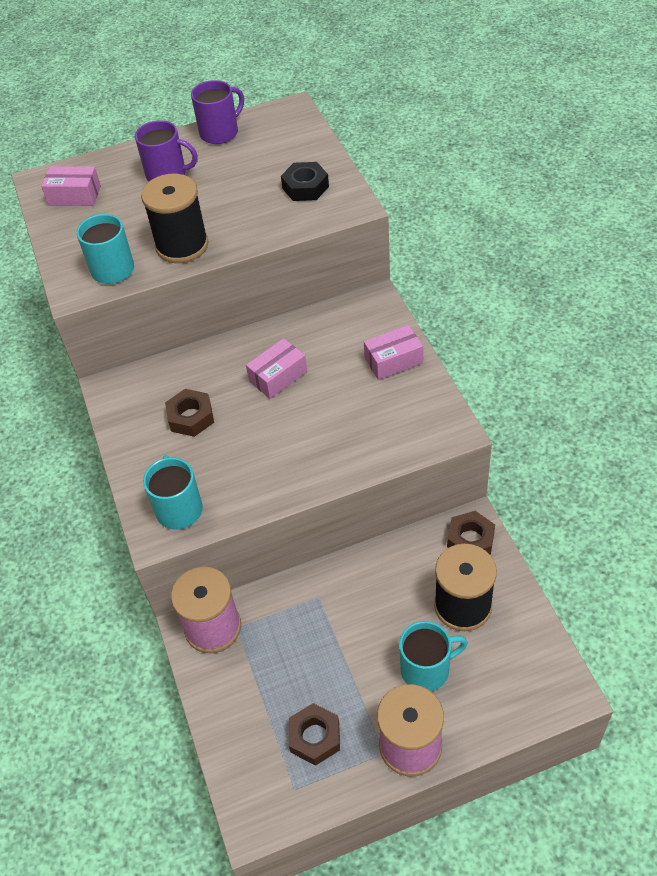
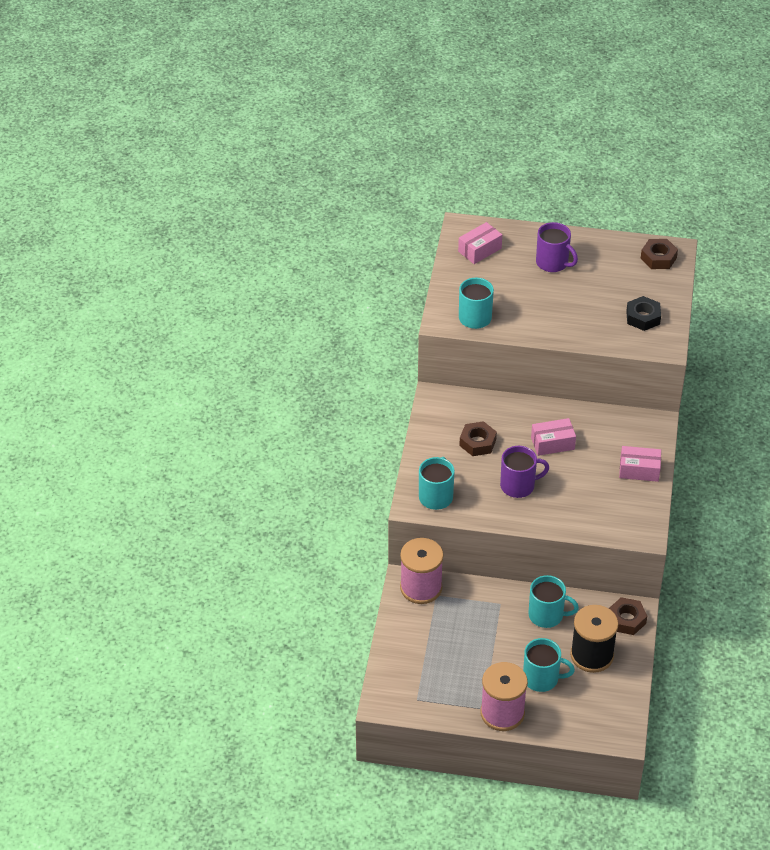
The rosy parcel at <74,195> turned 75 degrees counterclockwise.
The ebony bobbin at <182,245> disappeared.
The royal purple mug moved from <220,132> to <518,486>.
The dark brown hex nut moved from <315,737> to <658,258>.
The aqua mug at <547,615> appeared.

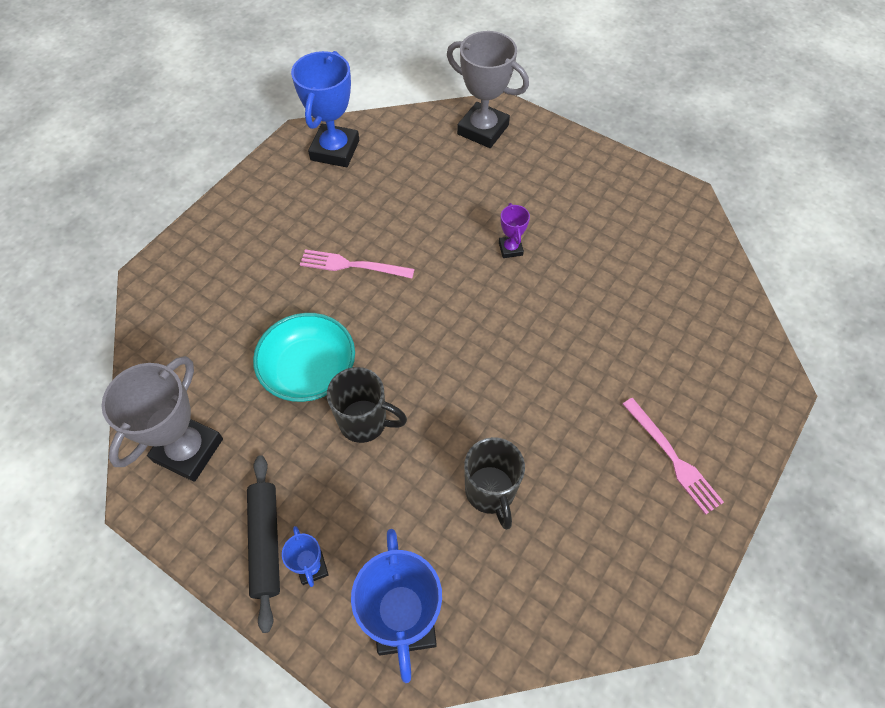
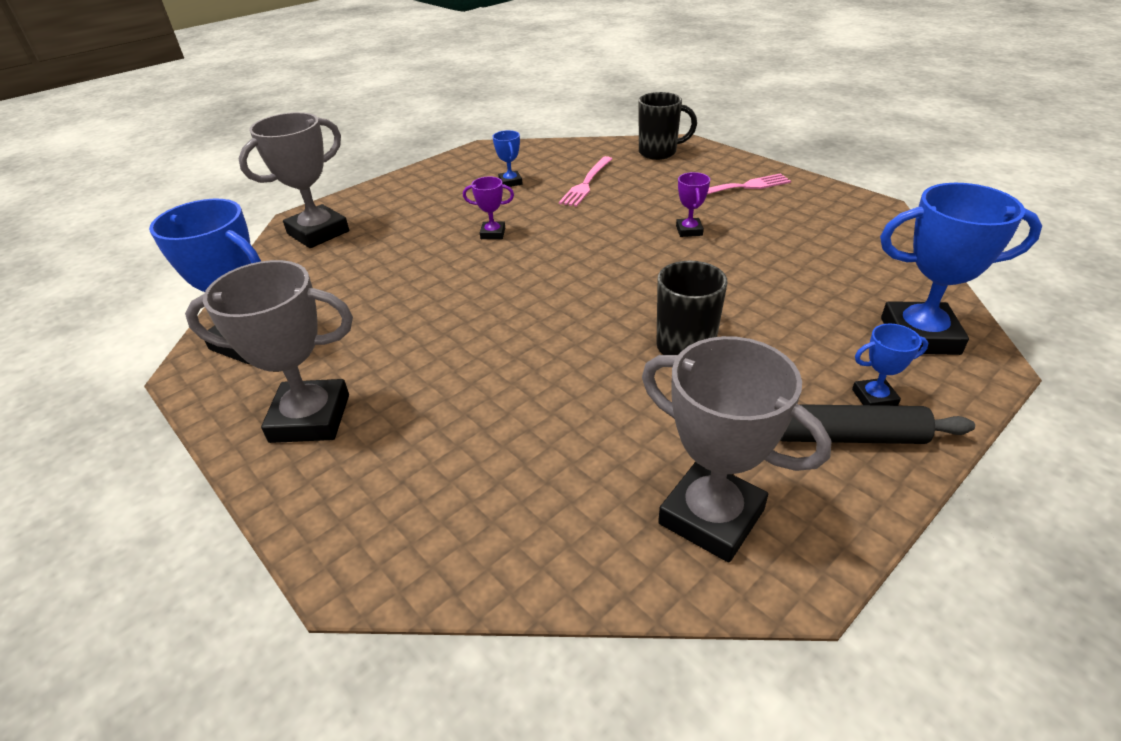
The aqua serving bowl at <309,370> disappeared.
The rosy fork moved from <353,265> to <586,183>.
The ebony mug moved from <490,492> to <659,152>.
The ash-grey prize cup at <310,418> appeared.
The royal blue prize cup at <510,182> appeared.
The royal purple prize cup at <689,231> appeared.

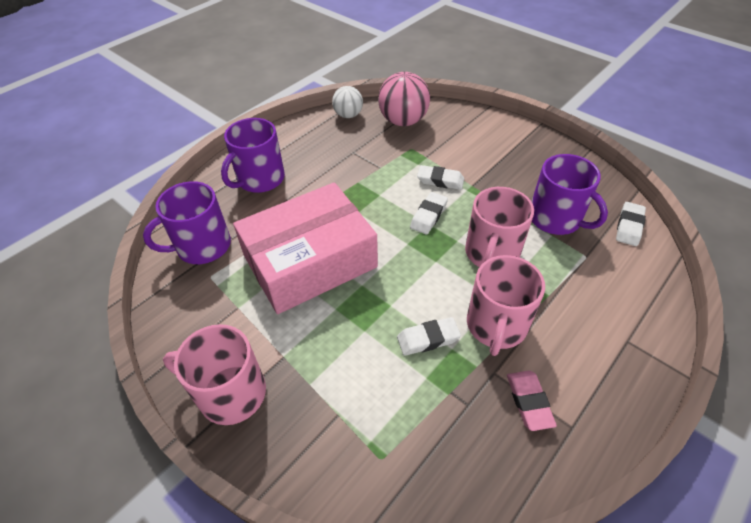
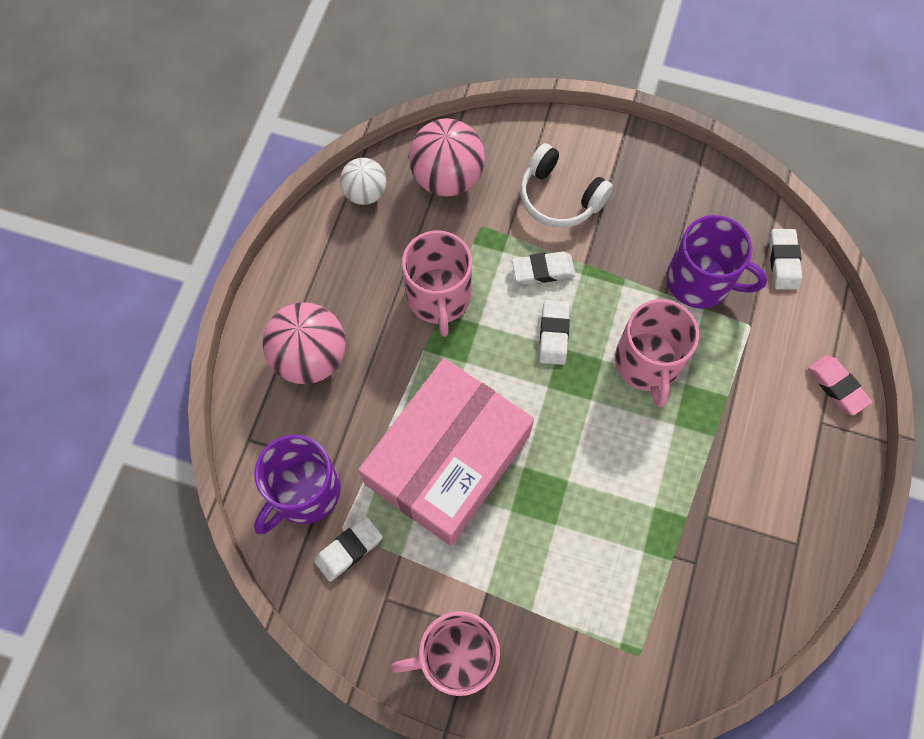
The royal purple mug at <260,179> was replaced by the rosy sphere at <310,357>.
The pure white gum eraser moved from <428,339> to <349,549>.
The rosy mug moved from <496,325> to <439,297>.
The rosy gum eraser moved from <529,402> to <837,386>.
The pure white over-ear headphones at <559,197> appeared.

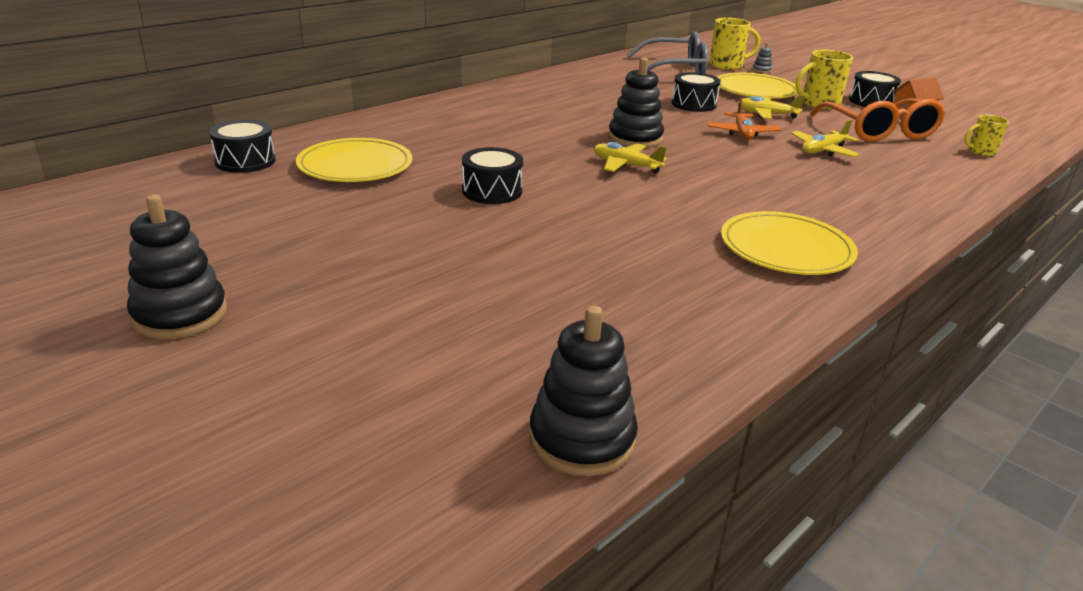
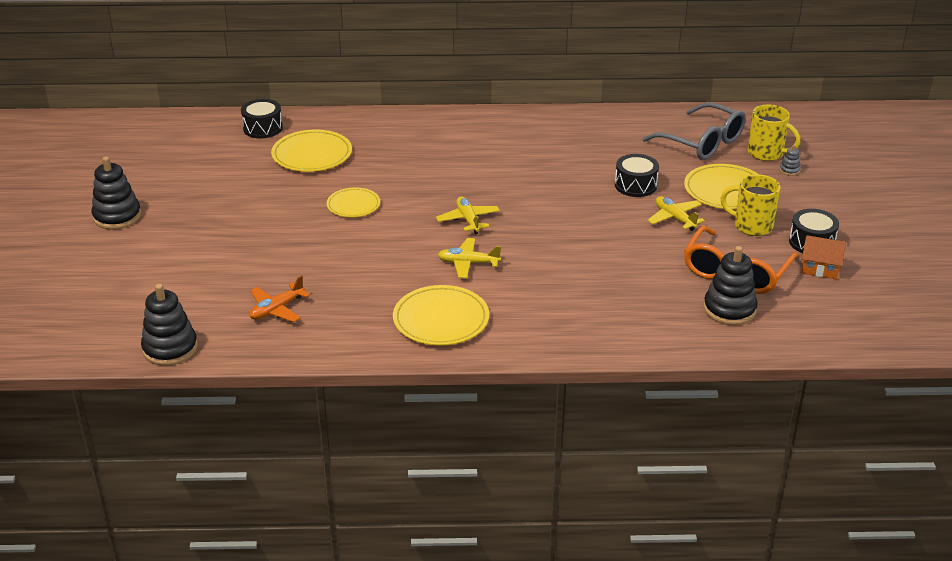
The ebony snare drum at <492,191> was replaced by the bright yellow dinner plate at <353,205>.
The ebony stacking rings moved from <635,138> to <729,309>.
The orange toy plane moved from <742,133> to <277,309>.
The bright yellow toy plane moved from <823,150> to <468,263>.
The bright yellow mug at <980,152> disappeared.

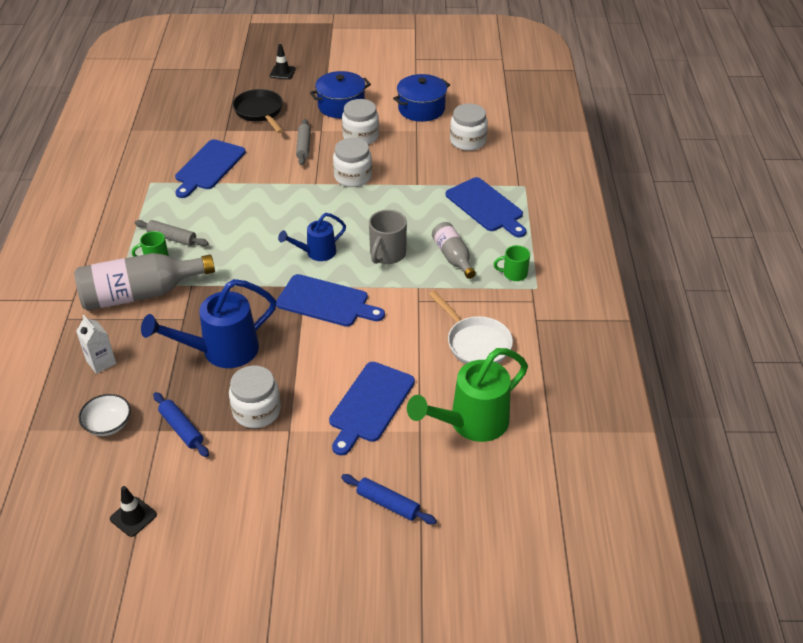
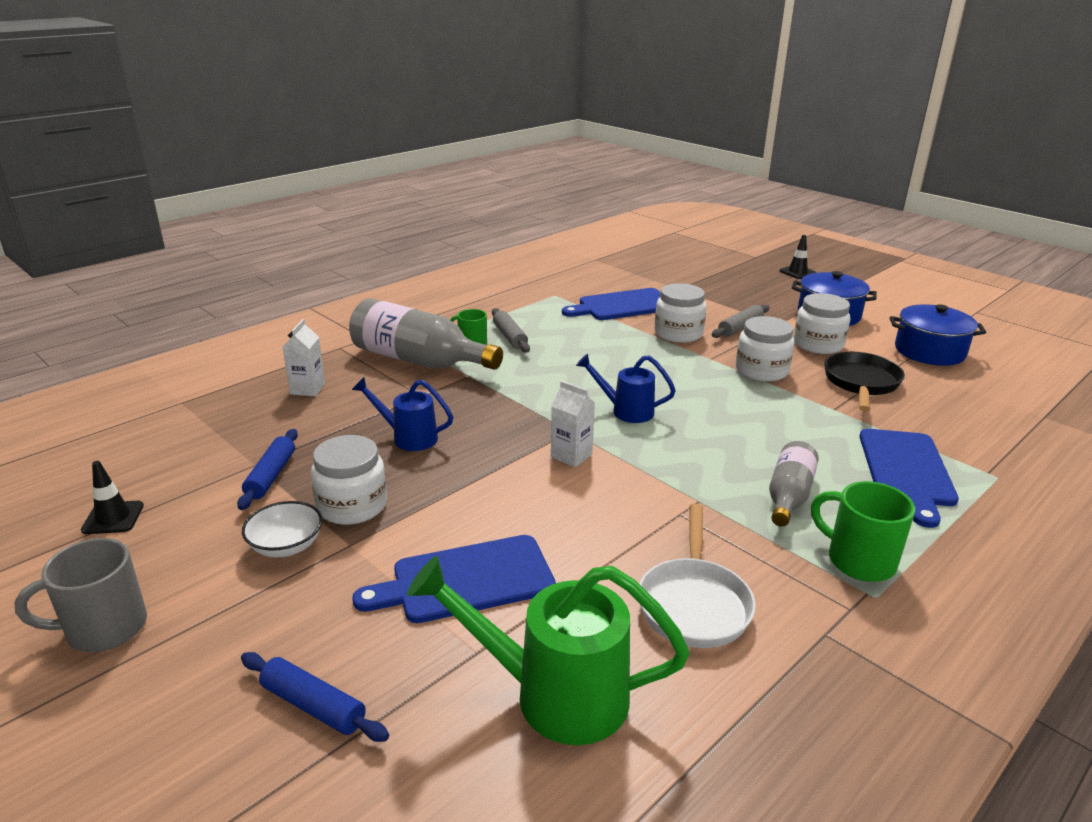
The pure white serving bowl moved from <108,425> to <286,546>.
The royal blue watering can at <221,351> changed to 0.59 times the size.
The ebony pan moved from <260,112> to <861,383>.
The royal blue cutting board at <326,302> was replaced by the pure white juice carton at <571,455>.
The royal blue pastry roller at <388,504> turned 45 degrees counterclockwise.
The ash-grey mug moved from <387,254> to <104,628>.
The pure white preserve jar moved from <468,141> to <678,333>.
The green mug at <514,274> changed to 1.54 times the size.

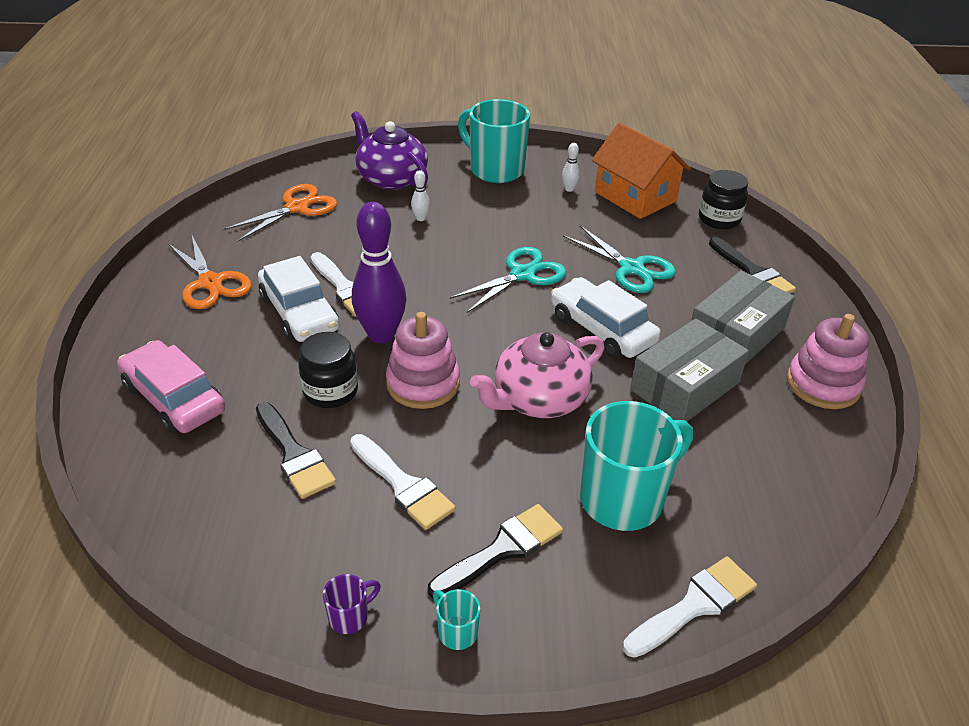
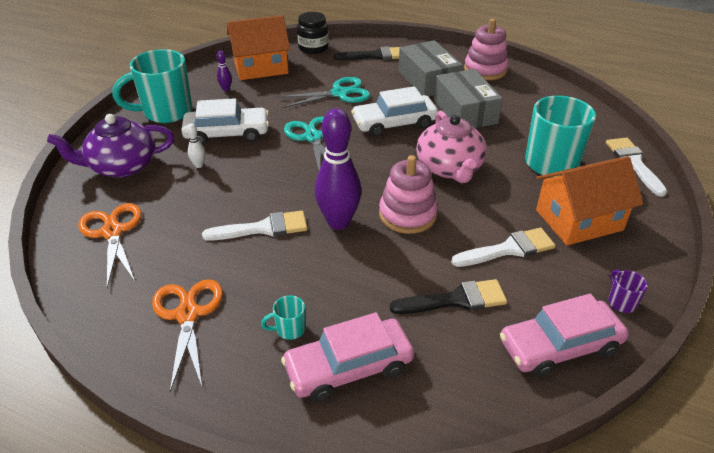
The orange shears at <210,283> turned 90 degrees counterclockwise.
The pure white car moved from <299,313> to <227,133>.
The ebony preserve jar at <330,391> disappeared.
The ebony paintbrush at <502,550> was replaced by the orange toy house at <579,220>.
The aqua mug moved from <456,632> to <289,329>.
The pure white skittle at <569,189> became the royal purple skittle at <226,89>.
The rosy car at <559,346> appeared.

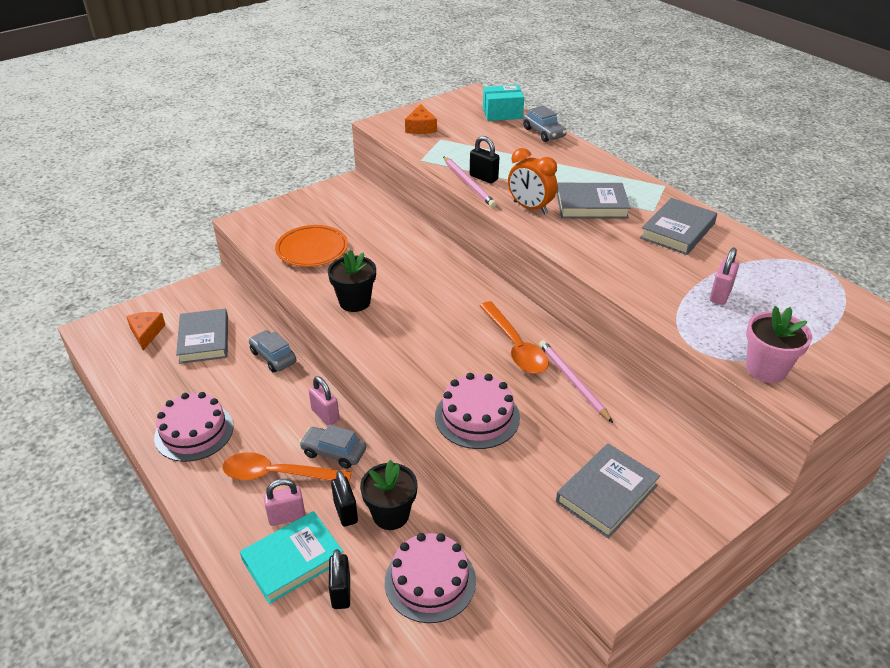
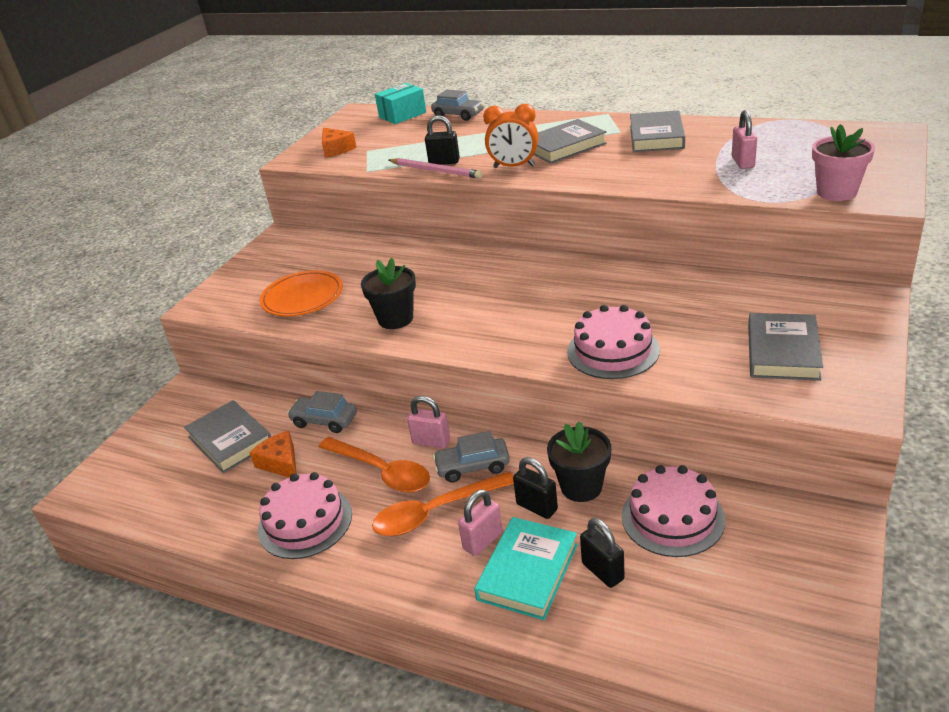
The orange cheese wedge moved from <146,333> to <280,463>.
The orange teaspoon moved from <515,346> to <382,472>.
The rosy lead pencil at <572,381> disappeared.

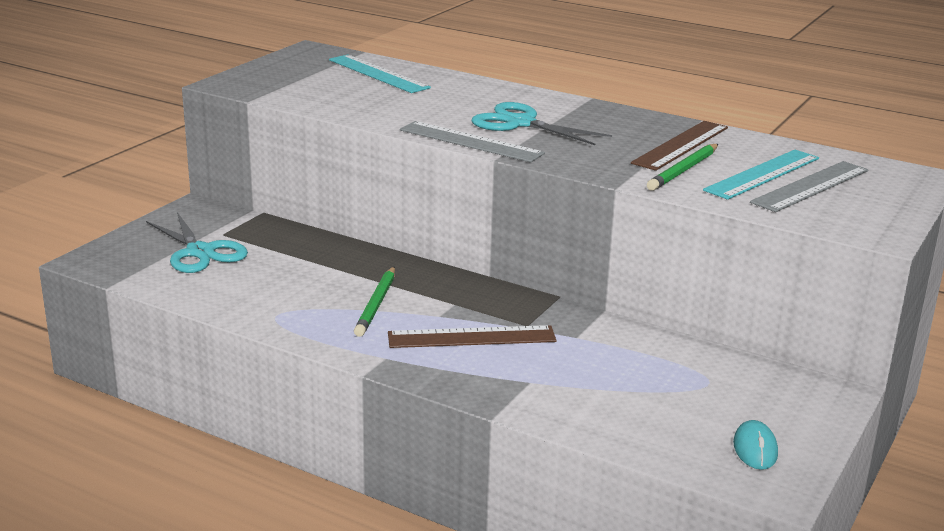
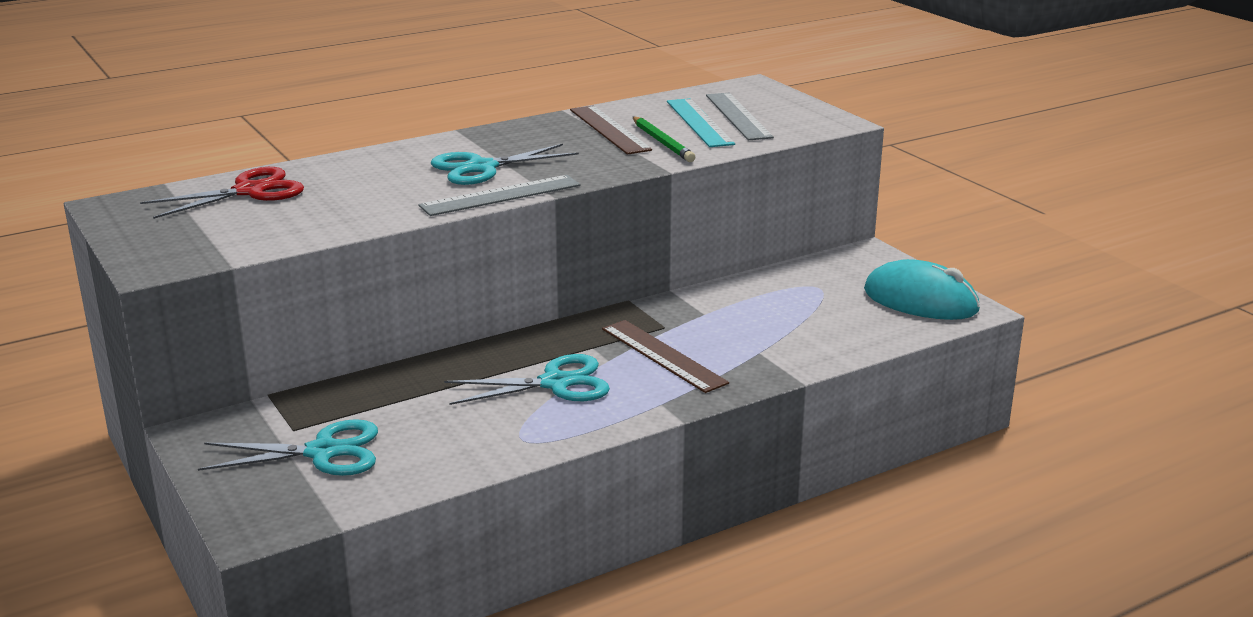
The aqua measuring stick at <378,74> was replaced by the scarlet shears at <250,191>.
The green lead pencil at <376,304> was replaced by the aqua shears at <555,383>.
The dark brown measuring stick at <471,337> turned 60 degrees counterclockwise.
The aqua computer mouse at <755,449> changed to 2.05 times the size.

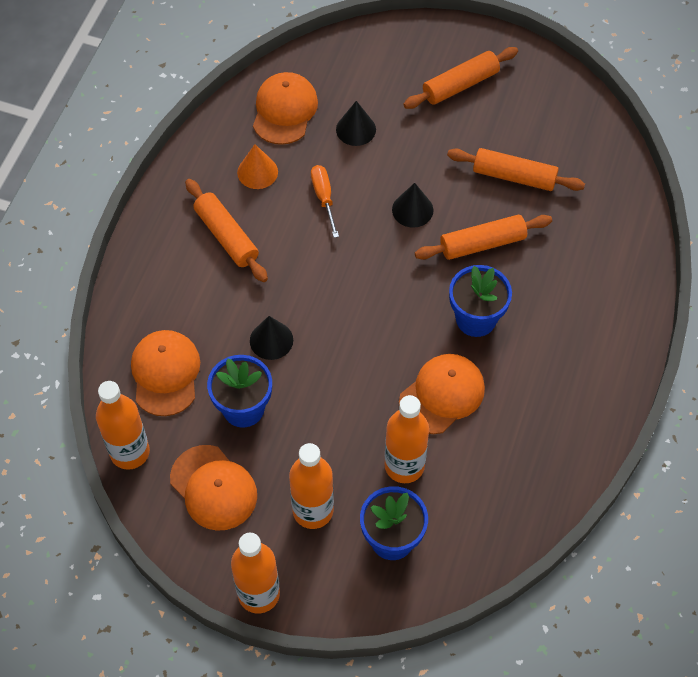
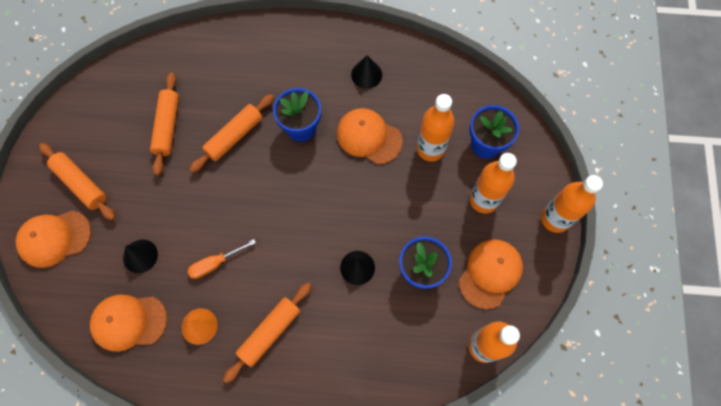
The orange peaked cap moved from <165,373> to <54,238>.
The ebony solid cone moved from <412,210> to <366,74>.
The orange pastry roller at <482,243> turned 75 degrees clockwise.

